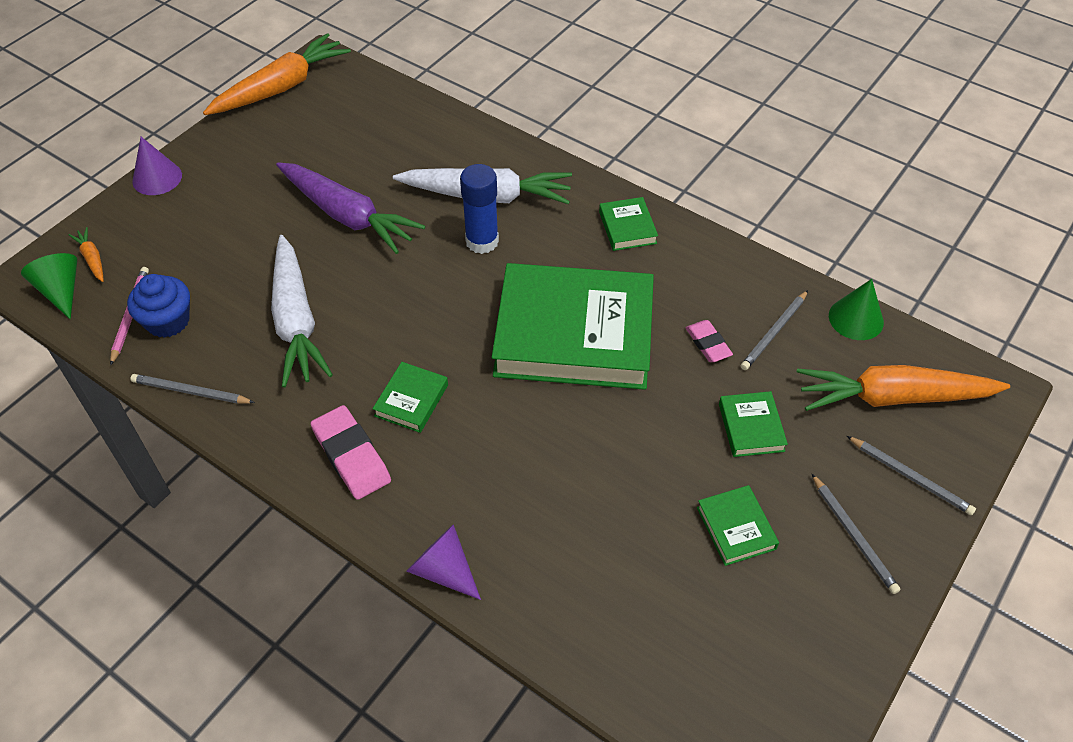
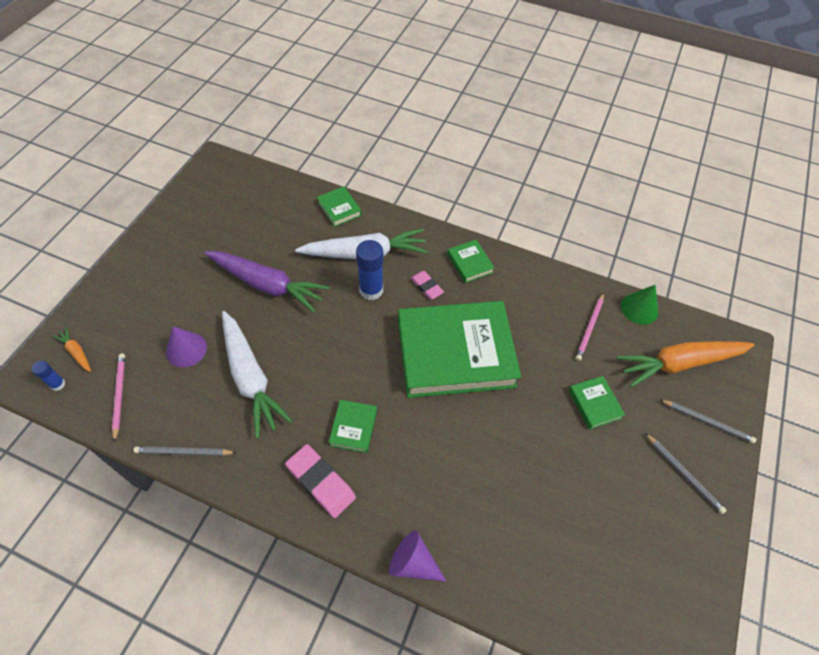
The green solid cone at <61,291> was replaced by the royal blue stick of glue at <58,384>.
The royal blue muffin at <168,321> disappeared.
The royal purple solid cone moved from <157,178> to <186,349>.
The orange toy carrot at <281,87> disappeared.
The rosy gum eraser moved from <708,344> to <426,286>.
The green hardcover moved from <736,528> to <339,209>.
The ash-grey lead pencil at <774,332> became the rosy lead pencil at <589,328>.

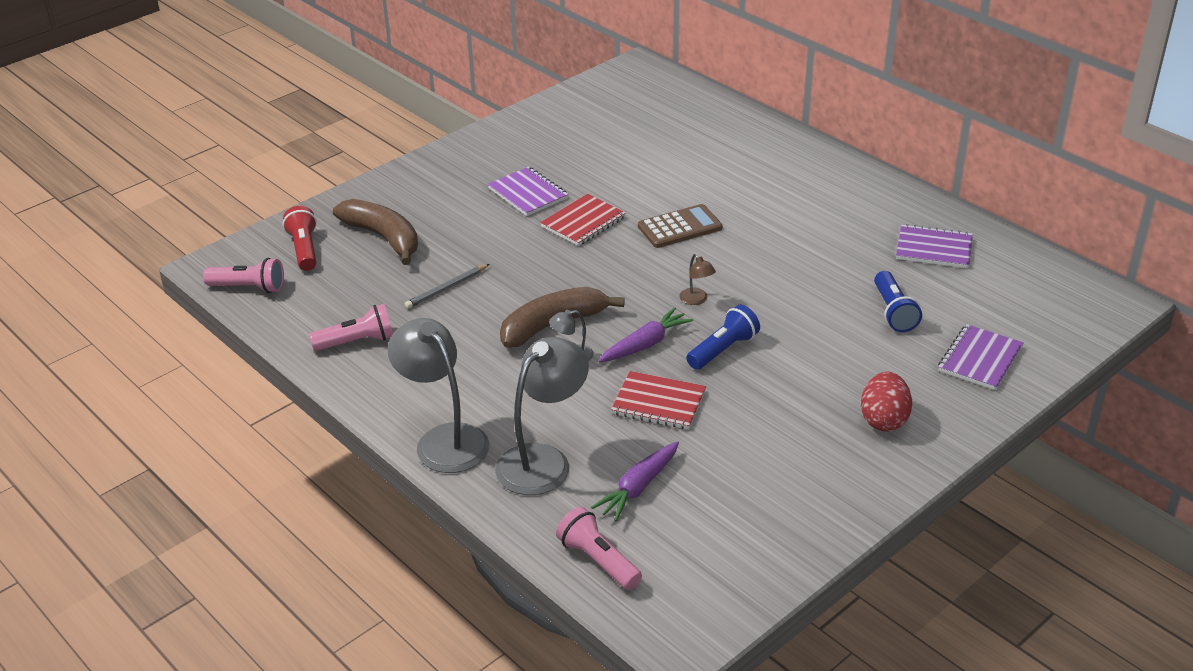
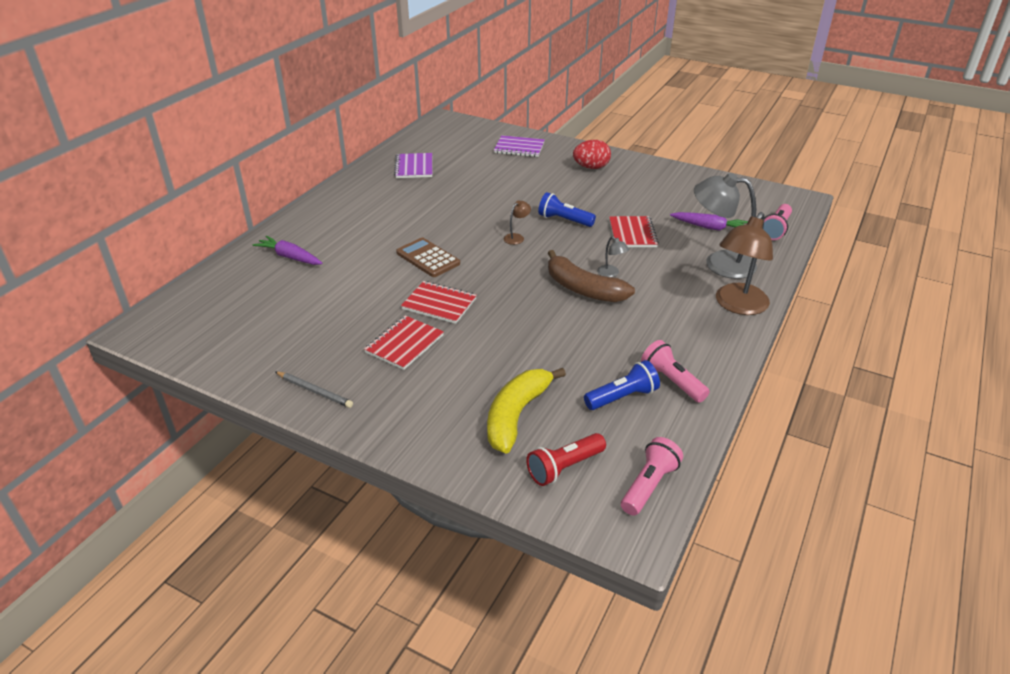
The rosy flashlight at <249,288> turned 45 degrees clockwise.
The dark brown banana fruit at <384,238> became the bright yellow banana fruit at <516,415>.
The ash-grey lamp at <444,439> became the dark brown lamp at <737,306>.
The ash-grey lead pencil moved from <446,288> to <314,391>.
The royal purple notepad at <528,193> became the scarlet notepad at <404,344>.
The royal purple toy carrot moved from <645,344> to <290,257>.
The royal blue flashlight moved from <893,312> to <622,397>.

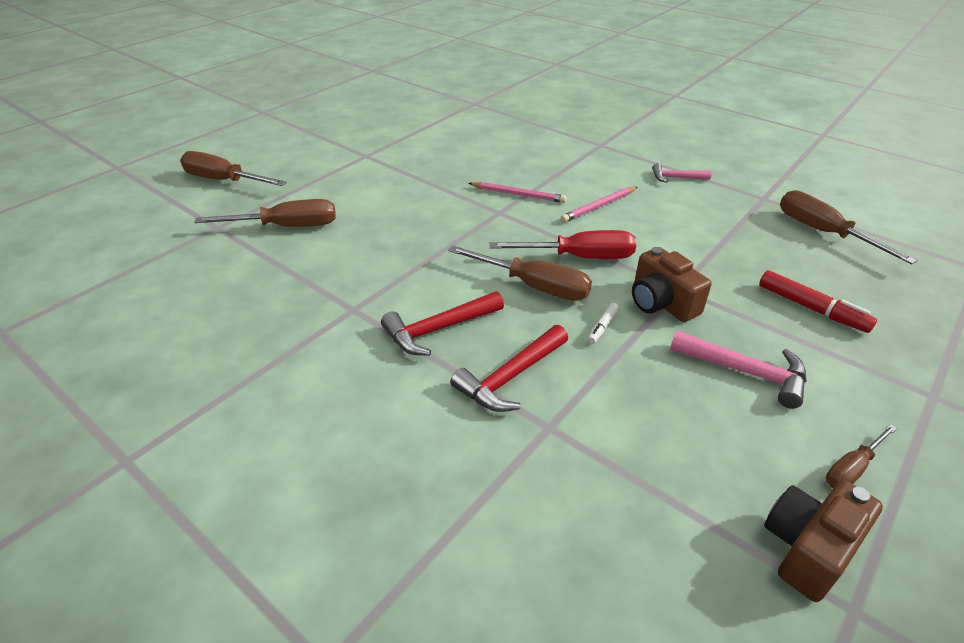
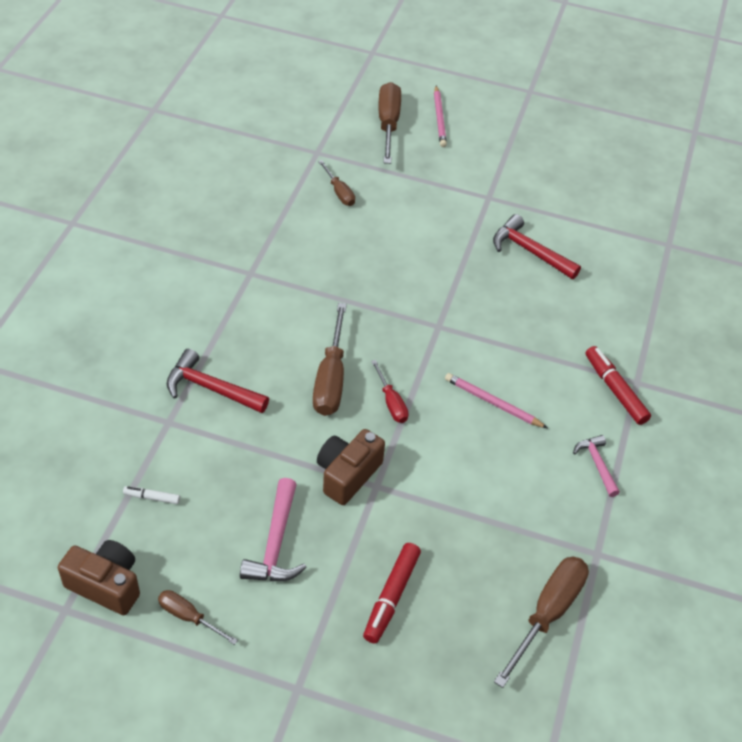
The dark brown hand screwdriver at <287,227> changed to 0.56 times the size.
The scarlet claw hammer moved from <438,329> to <529,251>.
The rosy lead pencil moved from <518,194> to <439,118>.
The scarlet hand screwdriver at <579,257> changed to 0.56 times the size.
The pure white felt pen moved from <602,327> to <152,497>.
The scarlet felt pen at <615,390> appeared.

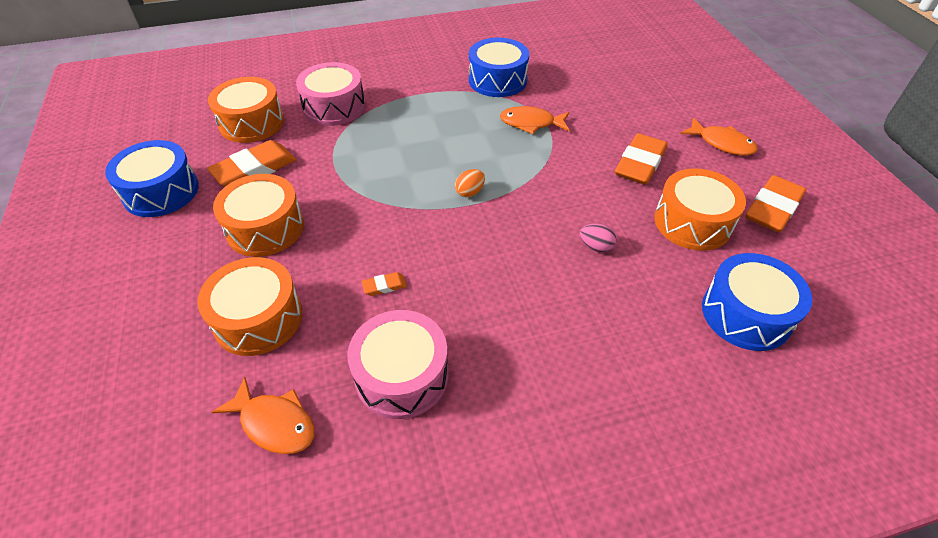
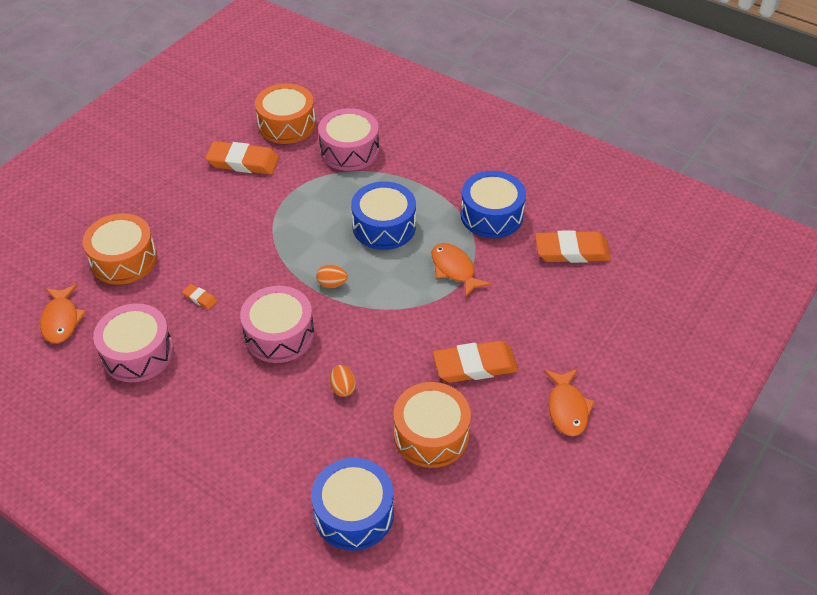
The royal blue snare drum moved from <161,191> to <384,226>.
The orange snare drum at <265,228> disappeared.
The rosy egg at <595,247> became the orange egg at <343,388>.
The orange gum eraser moved from <773,208> to <571,251>.
The rosy snare drum at <279,335> appeared.

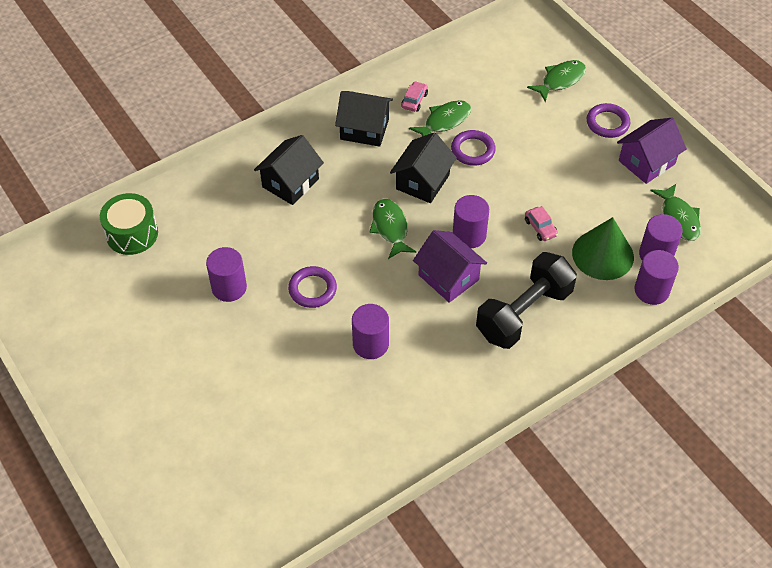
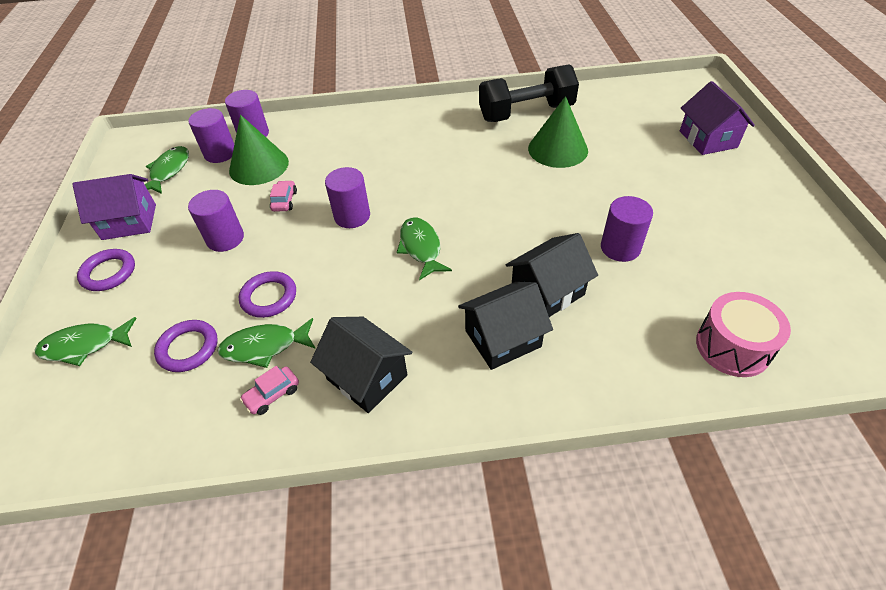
The green snare drum at <132,234> became the rosy snare drum at <732,347>.
The royal purple torus moved from <312,289> to <188,348>.
The royal purple solid cylinder moved from <370,344> to <225,239>.
The green fish figure at <390,228> turned 150 degrees clockwise.
The ebony toy house moved from <422,182> to <547,292>.
The royal purple toy house moved from <448,277> to <708,139>.
The ebony free weight moved from <523,313> to <526,113>.
The green solid cone at <558,149> appeared.

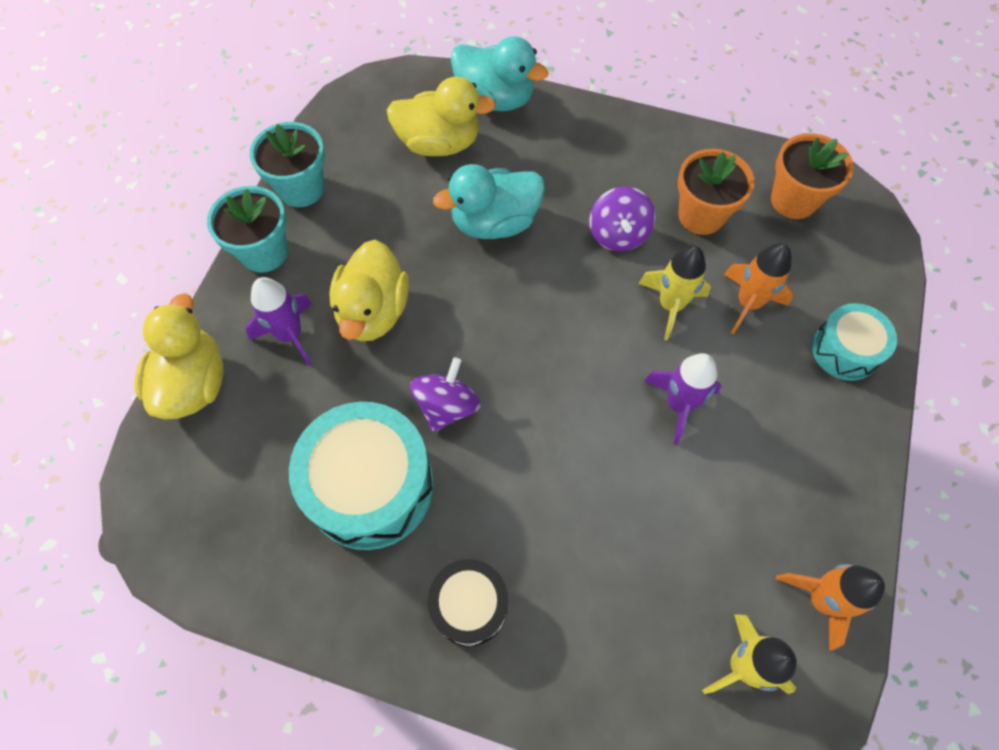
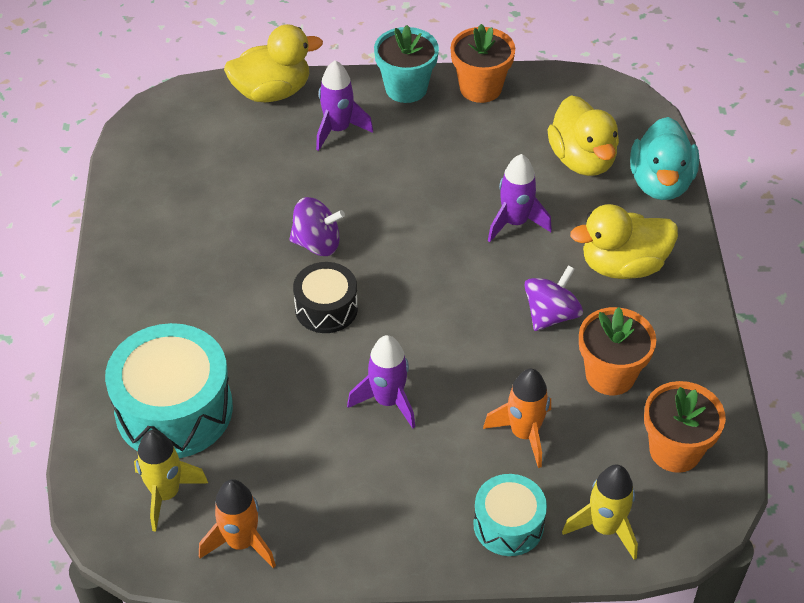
The aqua potted plant at <301,189> became the orange potted plant at <480,88>.
The aqua snare drum moved from <370,486> to <174,409>.
The bright yellow rubber duck moved from <373,311> to <623,265>.
The ebony snare drum moved from <469,605> to <326,308>.
The aqua rubber duck at <494,222> was replaced by the royal purple toy rocket at <515,222>.
The royal purple toy top at <618,234> turned 150 degrees clockwise.
The bright yellow toy rocket moved from <670,305> to <605,528>.

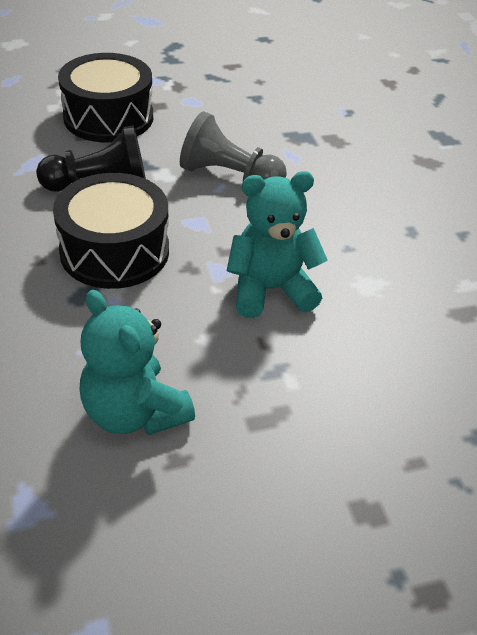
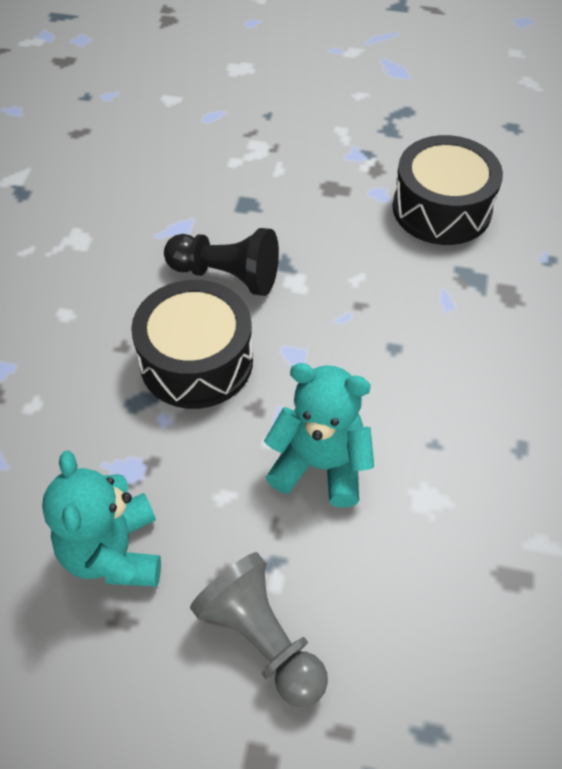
The ebony snare drum moved from <108,117> to <441,209>.
The ash-grey pawn moved from <229,176> to <262,639>.

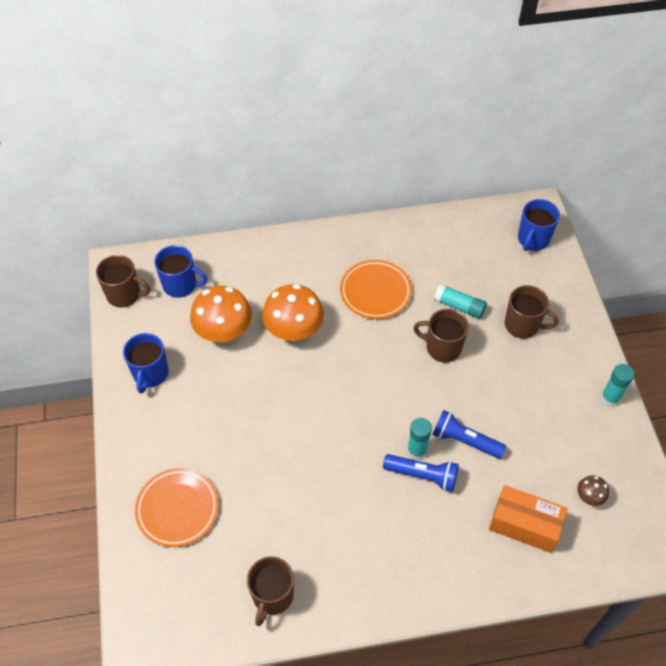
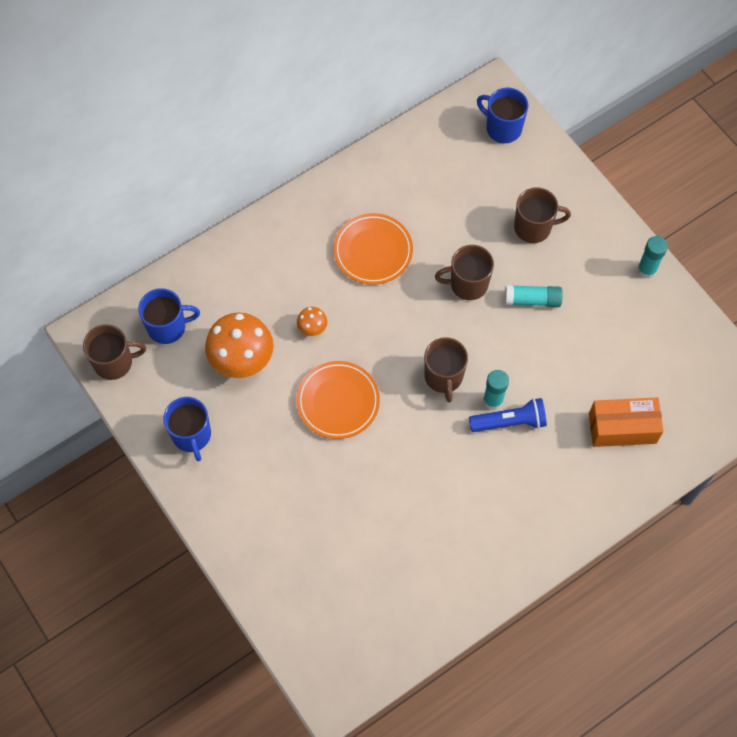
The orange dinner plate moved from <177,509> to <338,401>.
The dark brown mug moved from <272,596> to <444,377>.
The orange fungus at <294,330> changed to 0.46 times the size.
The royal blue flashlight at <465,441> disappeared.
The aqua stick of glue moved from <459,306> to <532,300>.
The royal blue mug at <533,239> turned 120 degrees clockwise.
The dark brown fungus at <589,496> disappeared.

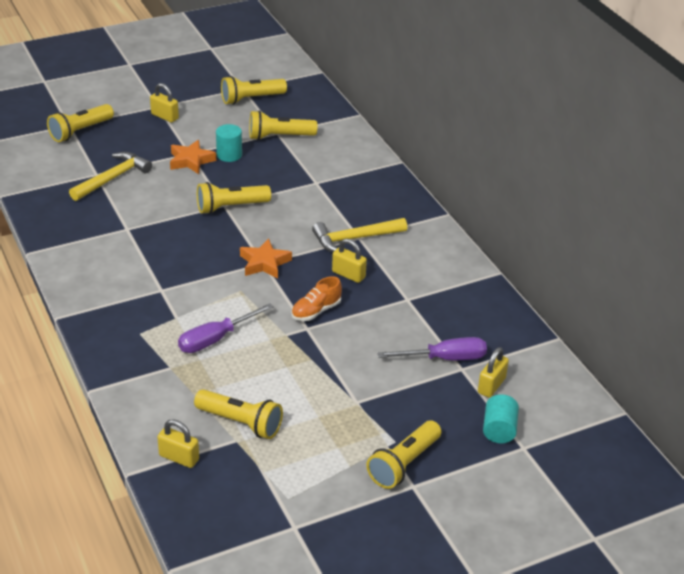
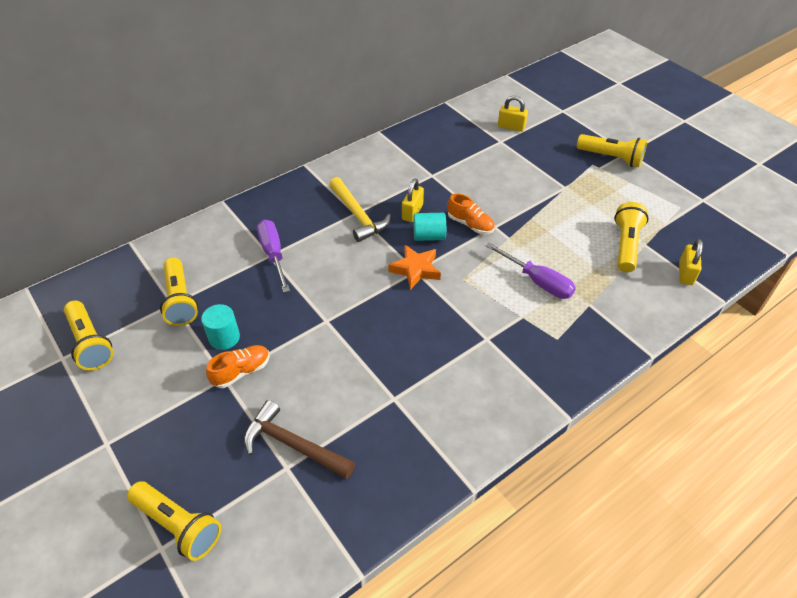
The bright yellow claw hammer at <113,178> became the dark brown claw hammer at <293,445>.
The bright yellow padlock at <165,116> disappeared.
The orange star at <191,161> was replaced by the orange lace-up shoe at <241,371>.
The bright yellow flashlight at <230,207> disappeared.
The royal purple hand screwdriver moved from <445,358> to <273,254>.
The aqua solid cylinder moved from <499,430> to <429,236>.

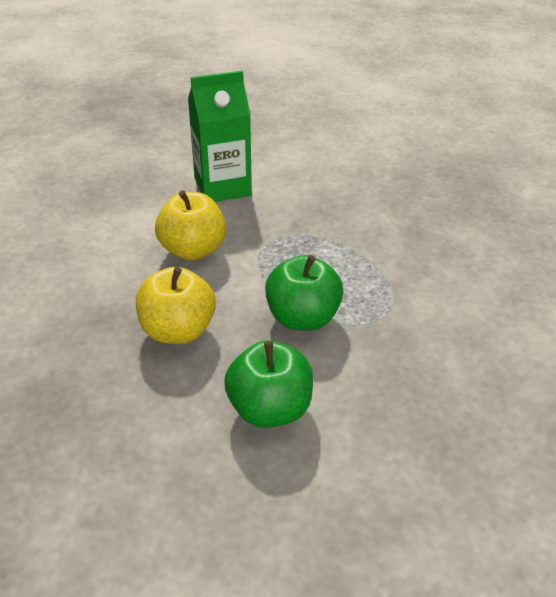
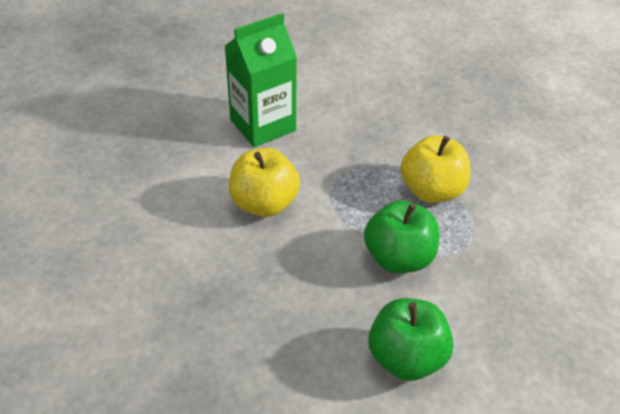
The bright yellow toy apple moved from <178,330> to <432,190>.

